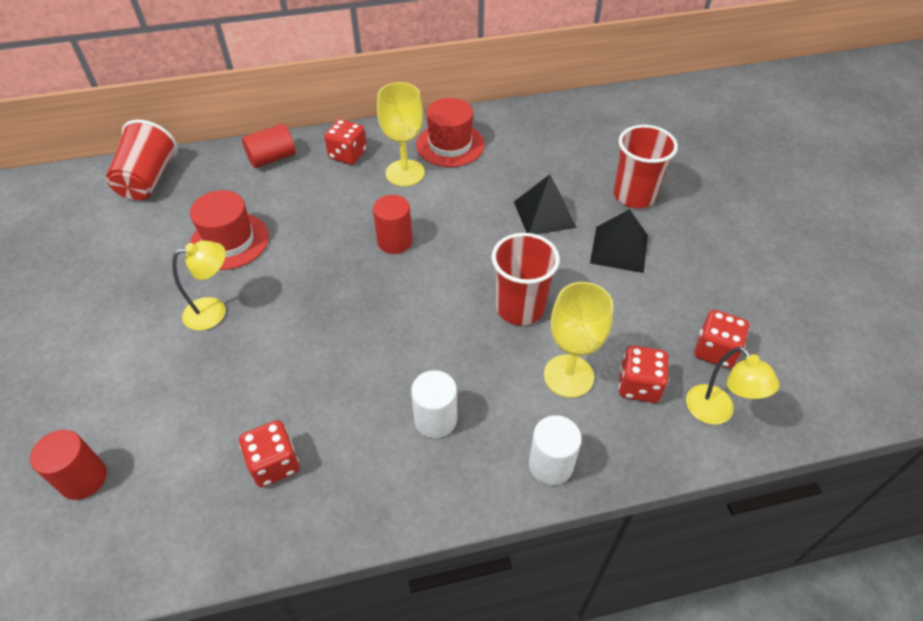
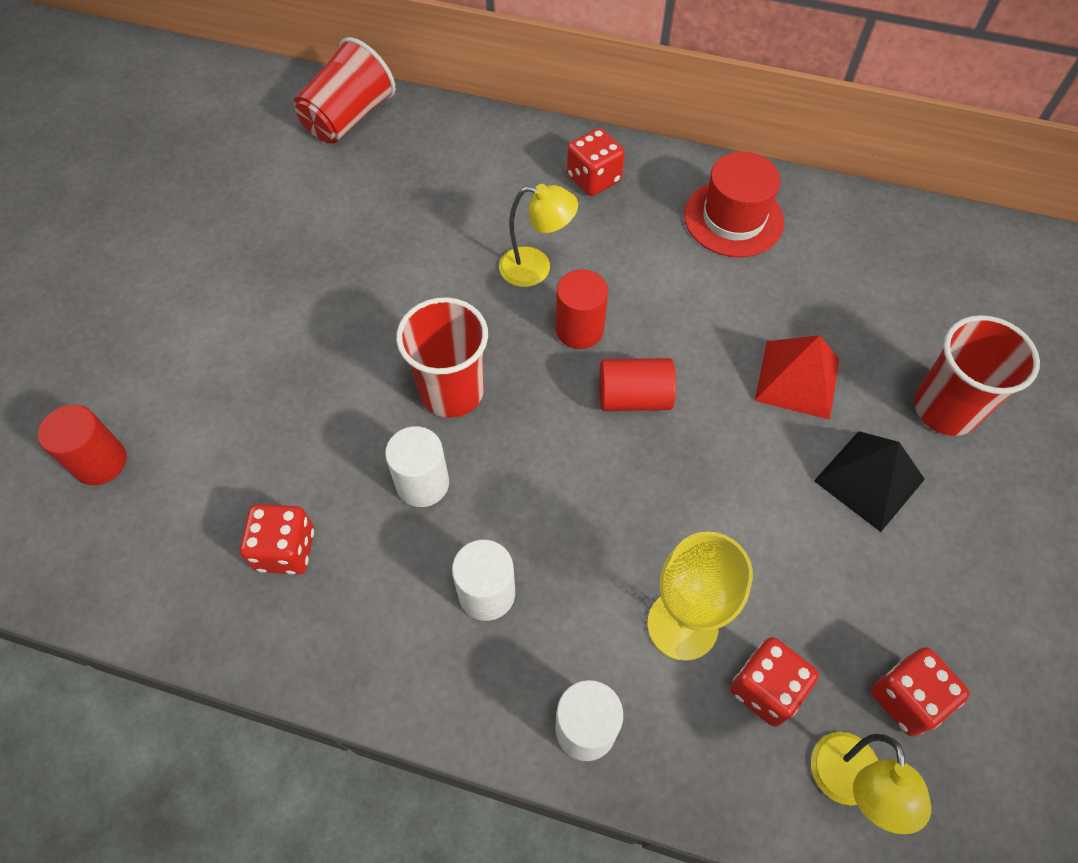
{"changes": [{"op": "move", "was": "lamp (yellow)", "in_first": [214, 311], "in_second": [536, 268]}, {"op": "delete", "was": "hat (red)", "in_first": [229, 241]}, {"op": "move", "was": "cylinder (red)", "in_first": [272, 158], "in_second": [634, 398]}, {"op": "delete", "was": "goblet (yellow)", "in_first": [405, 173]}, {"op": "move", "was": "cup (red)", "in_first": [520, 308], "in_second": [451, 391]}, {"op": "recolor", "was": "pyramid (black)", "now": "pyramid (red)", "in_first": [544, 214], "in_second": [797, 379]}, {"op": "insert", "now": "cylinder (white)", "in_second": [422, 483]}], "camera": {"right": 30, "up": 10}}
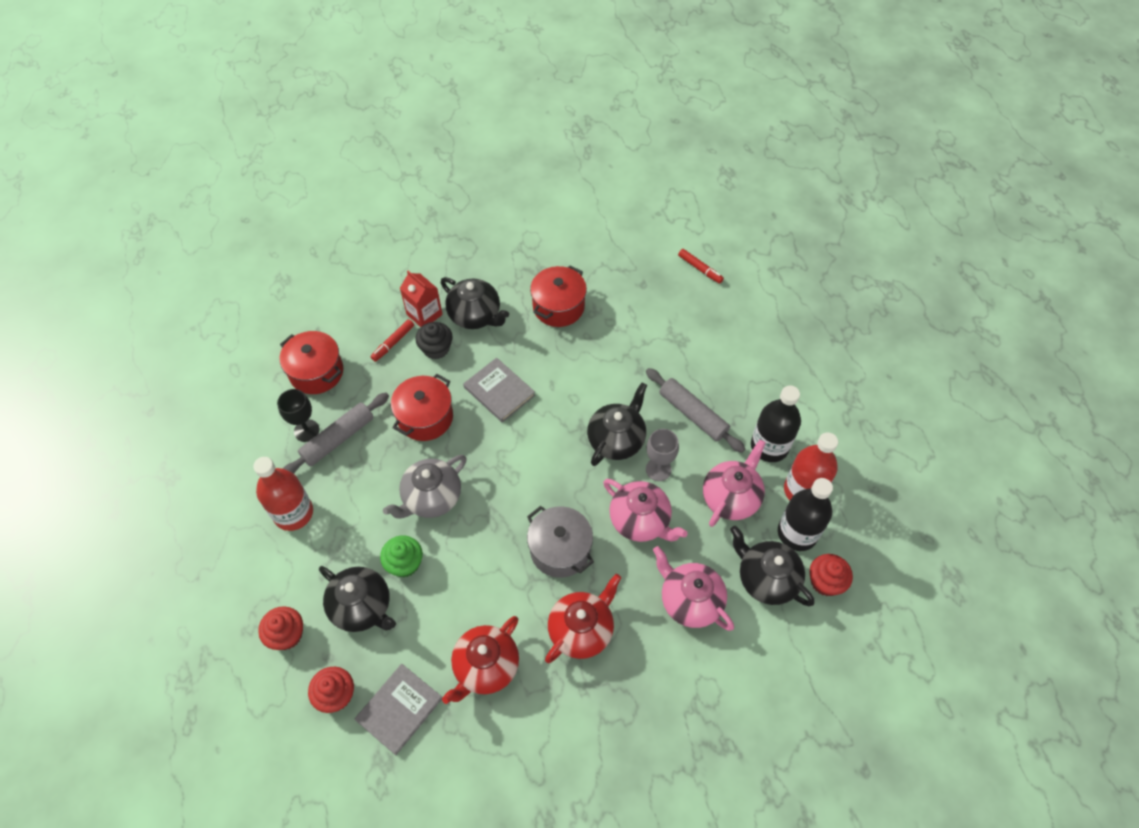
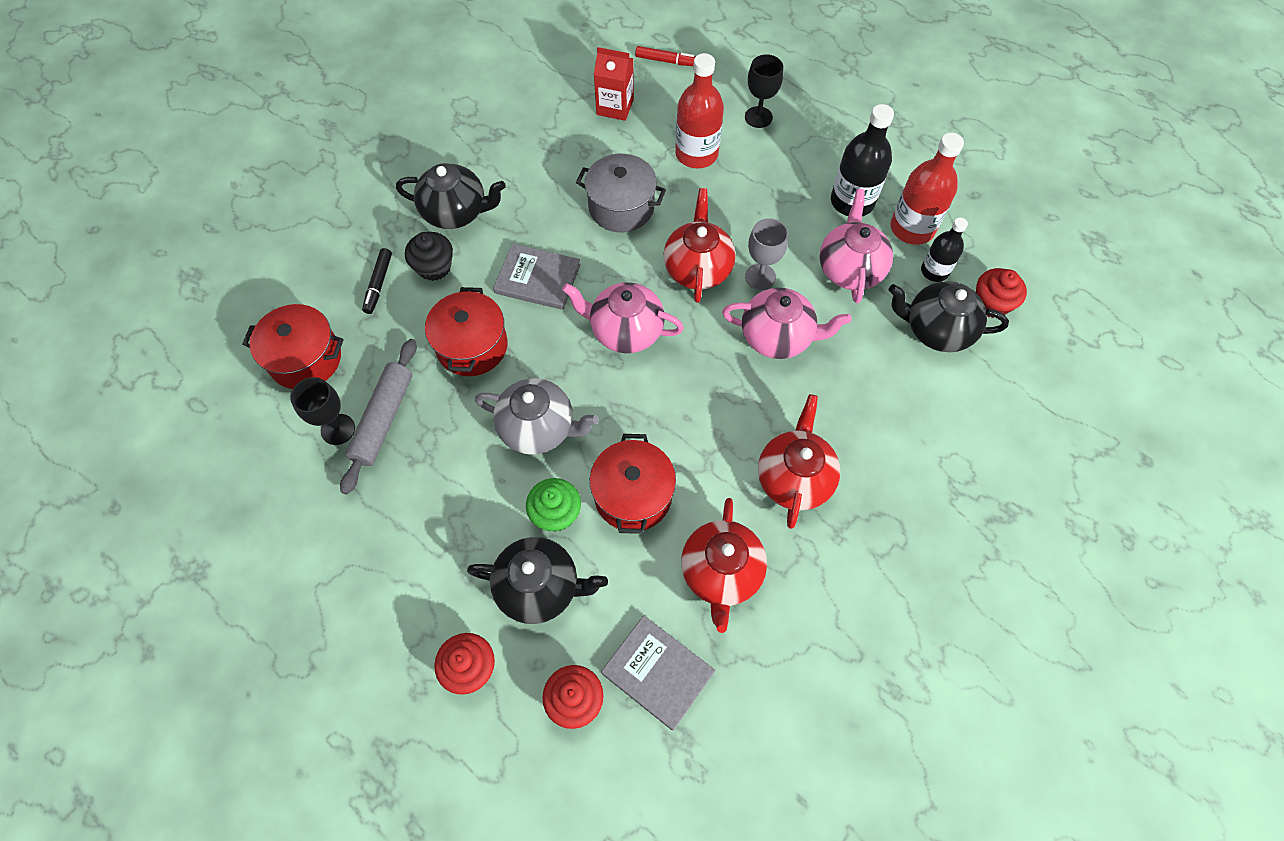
{"changes": [{"op": "move", "was": "bottle (red)", "in_first": [293, 513], "in_second": [696, 154]}, {"op": "rotate", "was": "book (grey)", "in_first": [399, 709], "in_second": [657, 672], "clockwise": -60}, {"op": "recolor", "was": "marker (red)", "now": "marker (black)", "in_first": [393, 343], "in_second": [379, 284]}, {"op": "rotate", "was": "teapot (grey)", "in_first": [431, 498], "in_second": [538, 428], "clockwise": -90}, {"op": "move", "was": "carton (red)", "in_first": [424, 314], "in_second": [615, 107]}, {"op": "move", "was": "pot (grey)", "in_first": [560, 550], "in_second": [621, 207]}, {"op": "move", "was": "pot (red)", "in_first": [558, 307], "in_second": [633, 495]}, {"op": "recolor", "was": "teapot (black)", "now": "teapot (red)", "in_first": [616, 440], "in_second": [697, 268]}, {"op": "delete", "was": "rolling pin (grey)", "in_first": [693, 414]}, {"op": "move", "was": "teapot (pink)", "in_first": [690, 601], "in_second": [625, 331]}, {"op": "resize", "was": "bottle (black)", "in_first": [797, 533], "in_second": [934, 271], "ratio": 0.62}, {"op": "insert", "now": "goblet (black)", "in_second": [758, 117]}], "camera": {"right": -30, "up": 5}}
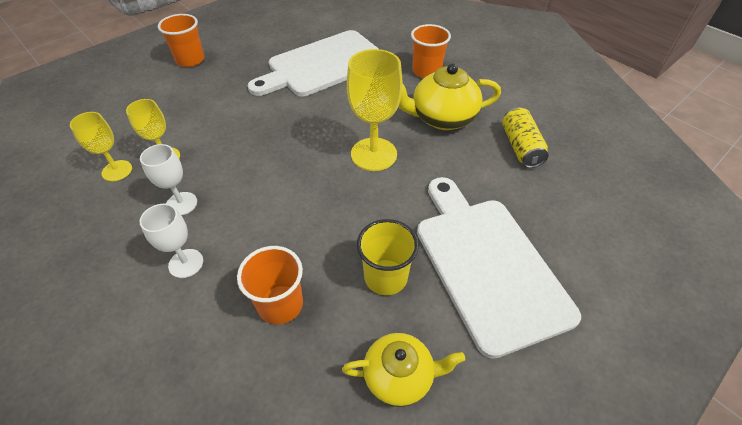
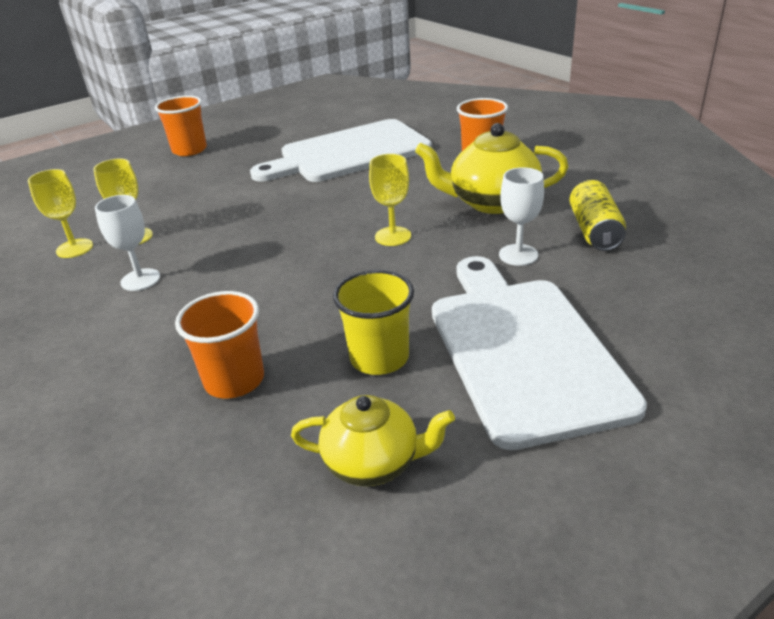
{"changes": [{"op": "move", "was": "goblet (white)", "in_first": [186, 263], "in_second": [518, 255]}, {"op": "resize", "was": "goblet (yellow)", "in_first": [374, 154], "in_second": [393, 236], "ratio": 0.6}], "camera": {"right": 10, "up": -15}}
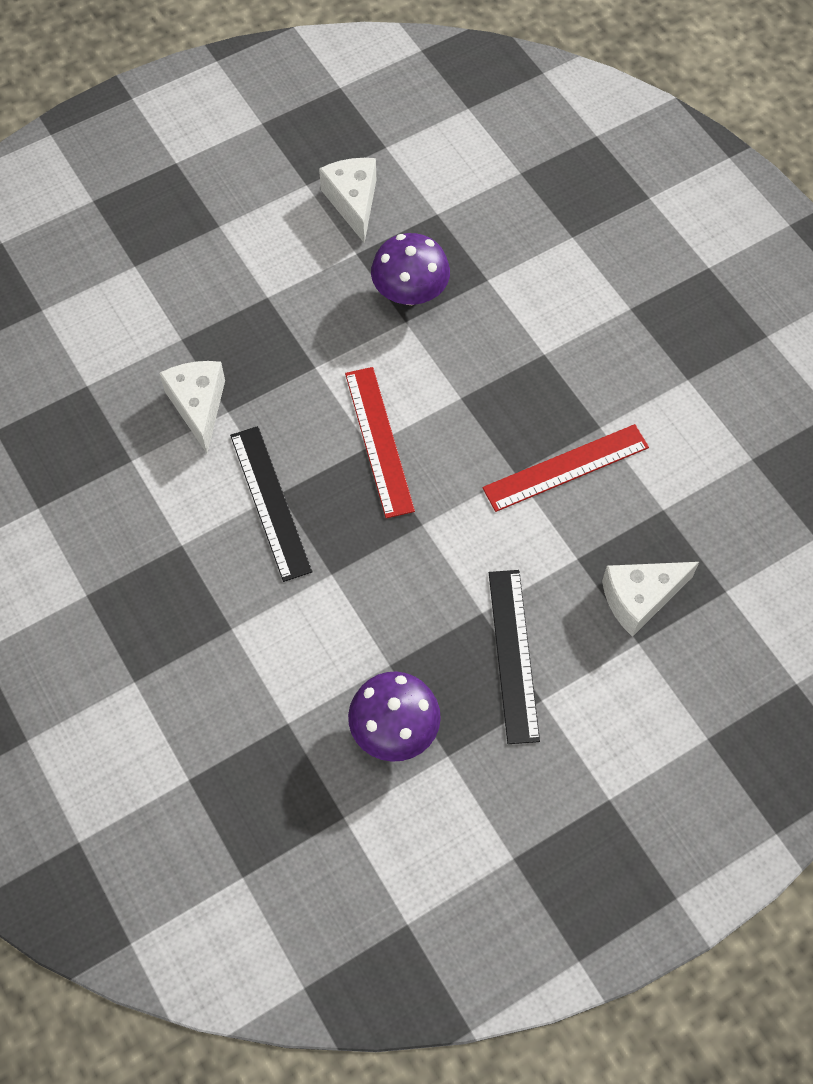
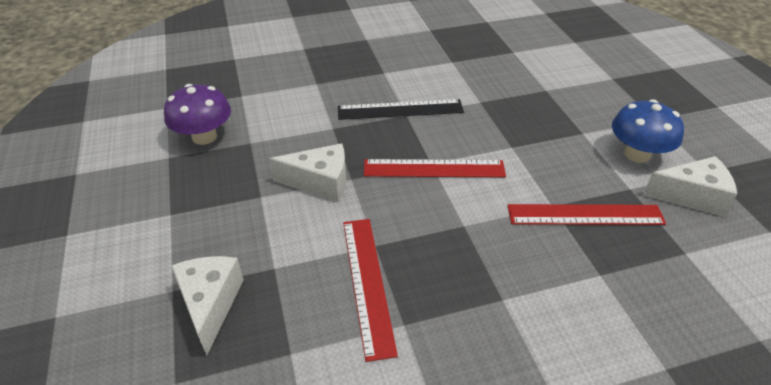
{"changes": [{"op": "move", "was": "cheese (white)", "in_first": [198, 406], "in_second": [320, 182]}, {"op": "replace", "was": "mushroom (purple)", "now": "ruler (red)", "in_first": [410, 292], "in_second": [585, 214]}, {"op": "delete", "was": "ruler (black)", "in_first": [513, 655]}, {"op": "insert", "now": "mushroom (blue)", "in_second": [637, 154]}], "camera": {"right": 105, "up": -20}}
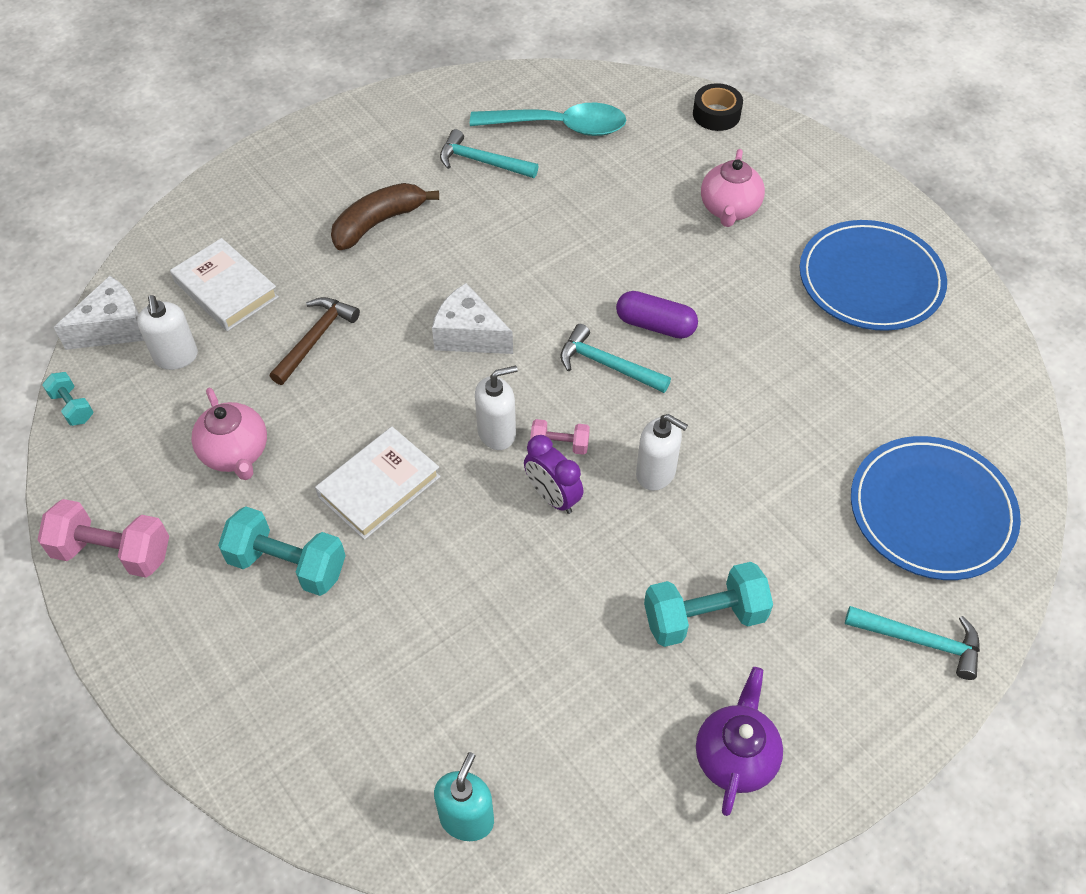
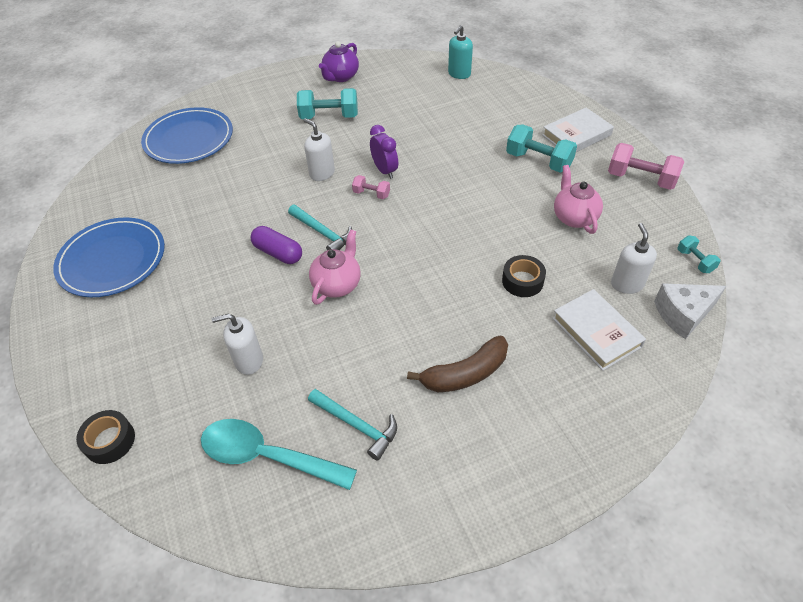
{"changes": [{"op": "replace", "was": "hammer (brown)", "now": "tape (black)", "in_first": [315, 339], "in_second": [522, 281]}, {"op": "move", "was": "book (white)", "in_first": [379, 486], "in_second": [576, 135]}, {"op": "delete", "was": "cheese (white)", "in_first": [469, 335]}, {"op": "move", "was": "soap dispenser (white)", "in_first": [497, 433], "in_second": [249, 361]}, {"op": "move", "was": "teapot (pink)", "in_first": [729, 209], "in_second": [337, 284]}, {"op": "delete", "was": "hammer (turquoise)", "in_first": [920, 641]}], "camera": {"right": -165, "up": -5}}
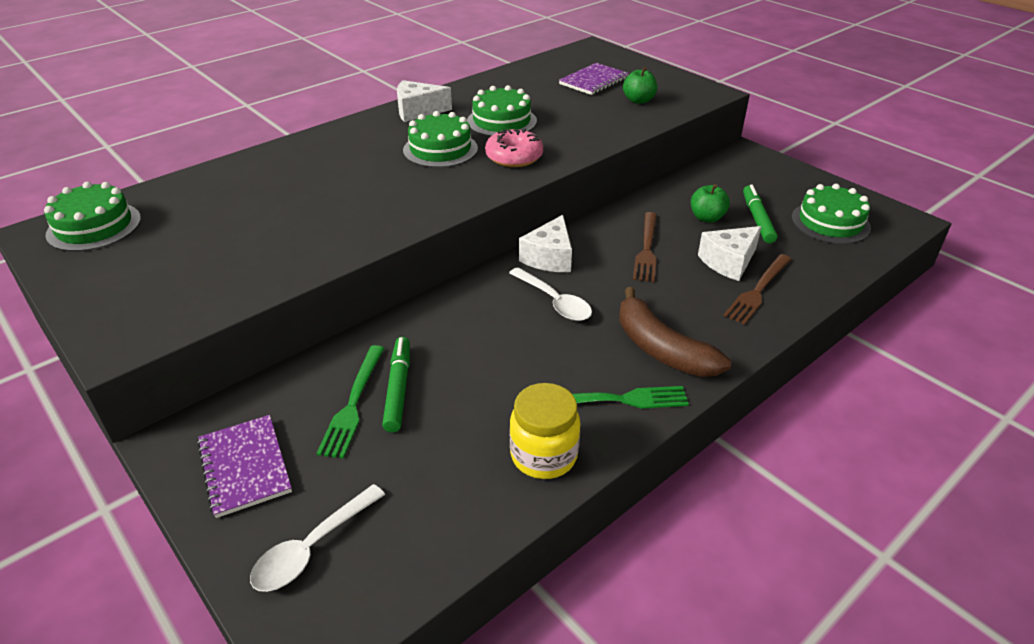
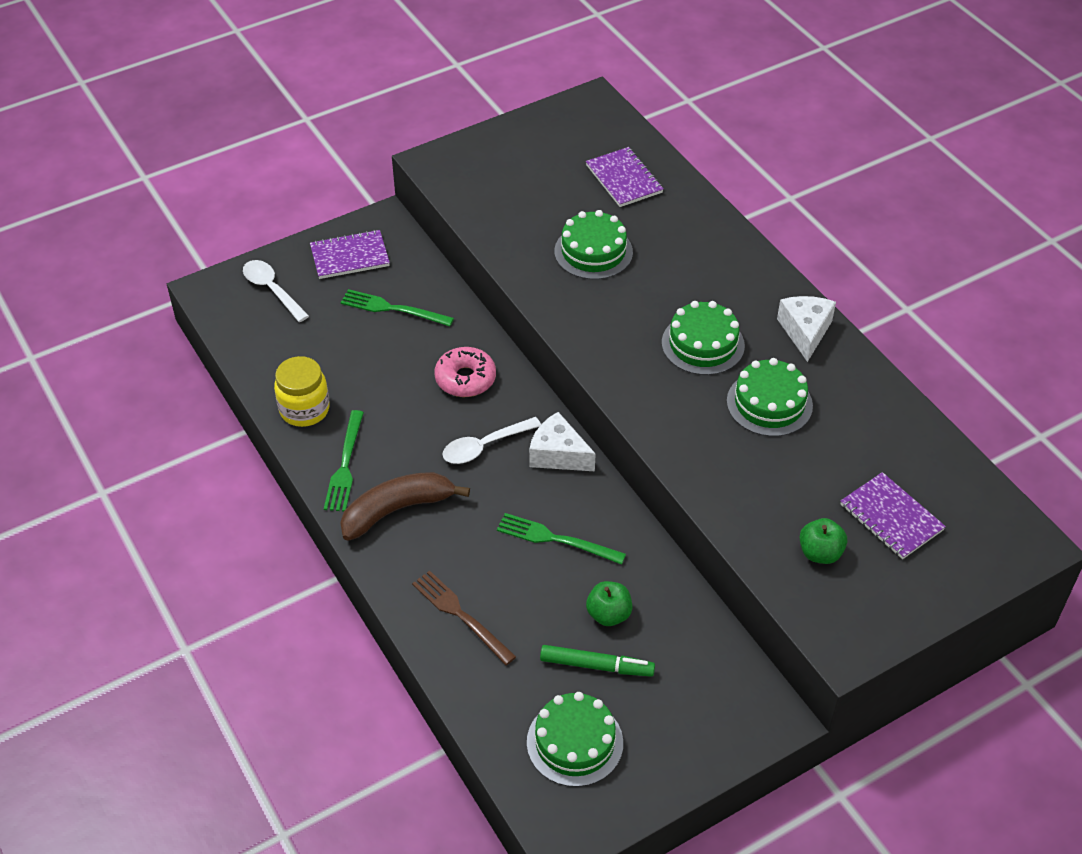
{"changes": [{"op": "move", "was": "cake (green)", "in_first": [94, 226], "in_second": [593, 252]}, {"op": "delete", "was": "marker (green)", "in_first": [398, 389]}, {"op": "move", "was": "donut (pink)", "in_first": [514, 157], "in_second": [465, 379]}, {"op": "recolor", "was": "fork (brown)", "now": "fork (green)", "in_first": [646, 249], "in_second": [556, 539]}, {"op": "delete", "was": "cheese (white)", "in_first": [729, 262]}, {"op": "insert", "now": "notebook (purple)", "in_second": [624, 179]}], "camera": {"right": 100, "up": 10}}
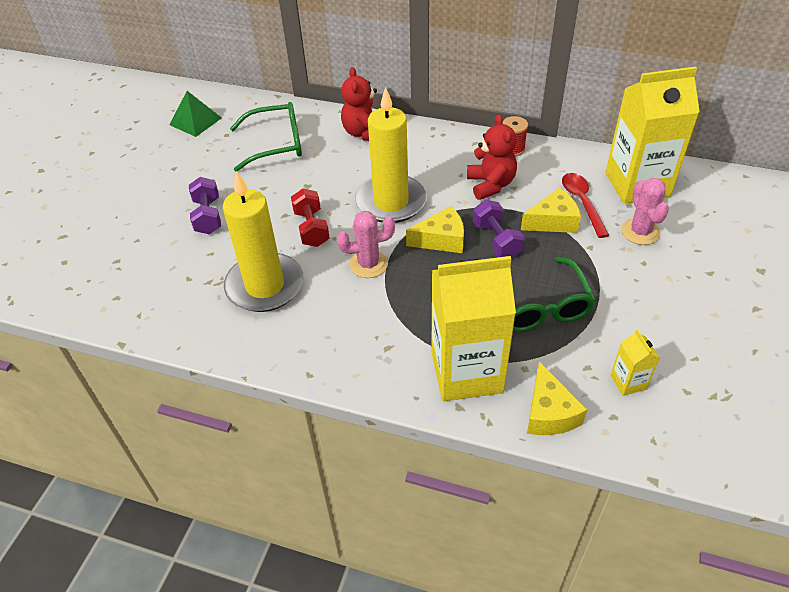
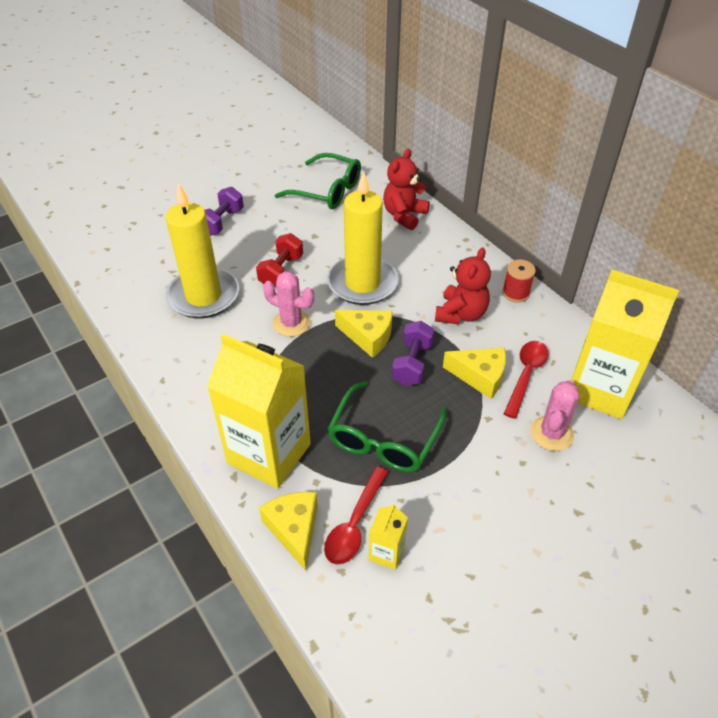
{"changes": [{"op": "delete", "was": "pyramid (green)", "in_first": [195, 121]}, {"op": "rotate", "was": "cheese (yellow)", "in_first": [549, 412], "in_second": [294, 529], "clockwise": 135}, {"op": "insert", "now": "spoon (red)", "in_second": [355, 524]}], "camera": {"right": 35, "up": 0}}
